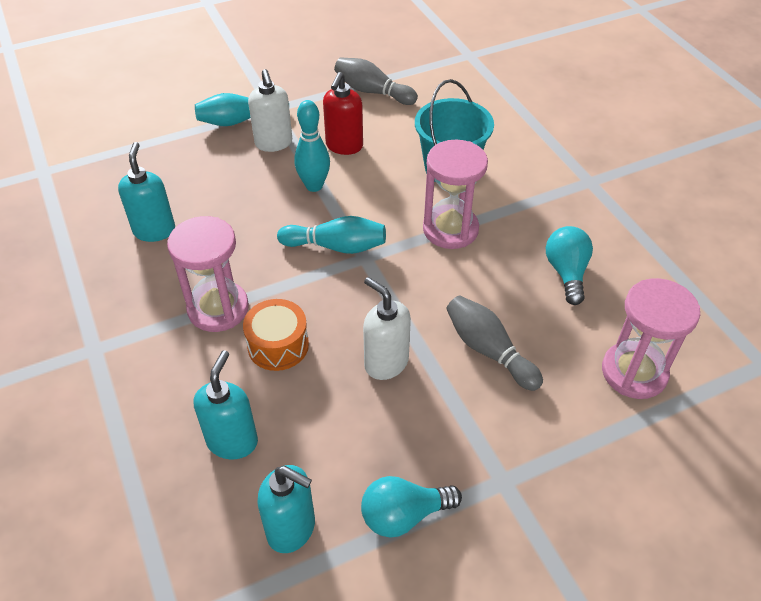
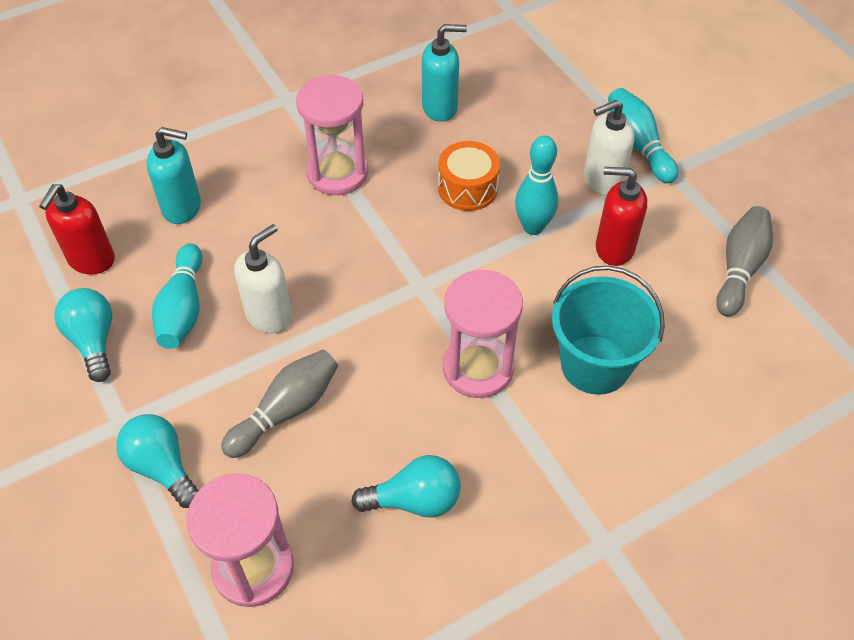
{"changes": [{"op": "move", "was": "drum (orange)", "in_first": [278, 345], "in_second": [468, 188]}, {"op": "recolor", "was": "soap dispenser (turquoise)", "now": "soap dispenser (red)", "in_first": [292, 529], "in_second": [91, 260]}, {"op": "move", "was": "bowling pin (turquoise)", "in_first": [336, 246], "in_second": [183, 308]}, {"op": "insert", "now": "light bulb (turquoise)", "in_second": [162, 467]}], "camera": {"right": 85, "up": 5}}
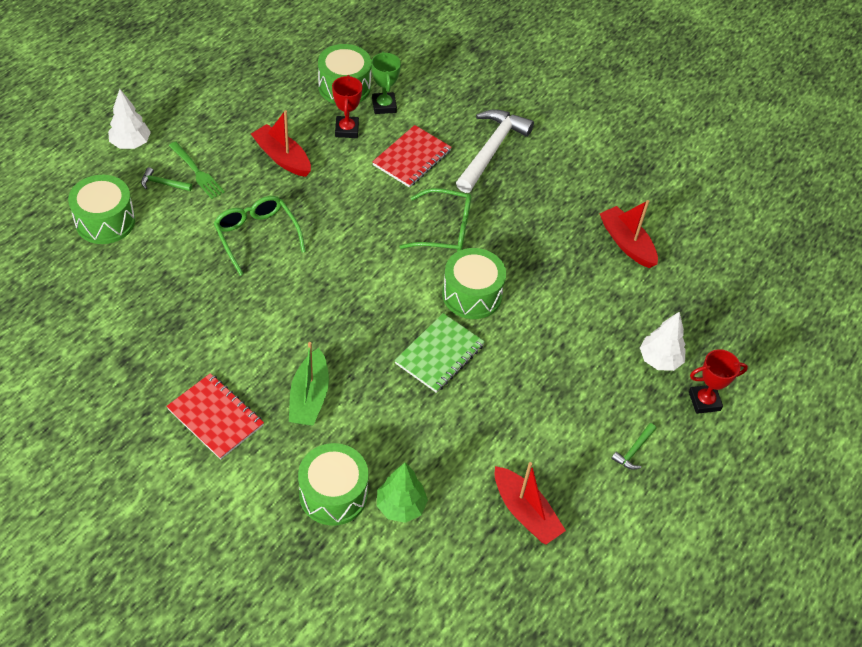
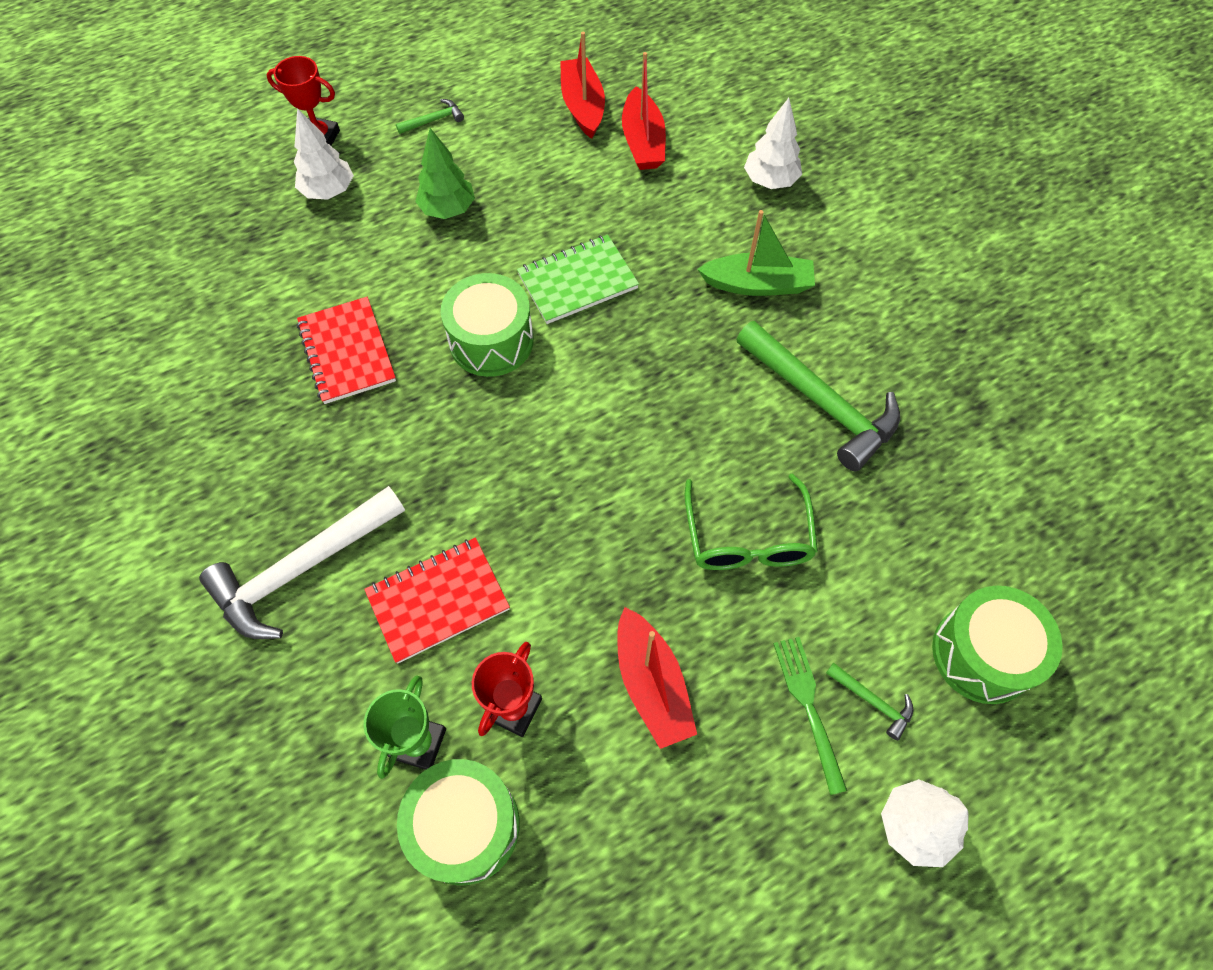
{"changes": [{"op": "move", "was": "notebook (red)", "in_first": [215, 417], "in_second": [347, 352]}, {"op": "rotate", "was": "boat (green)", "in_first": [309, 397], "in_second": [757, 284], "clockwise": 60}, {"op": "replace", "was": "drum (green)", "now": "tree (white)", "in_first": [333, 494], "in_second": [770, 181]}, {"op": "move", "was": "tree (green)", "in_first": [400, 506], "in_second": [448, 209]}, {"op": "delete", "was": "glasses (green)", "in_first": [444, 230]}, {"op": "move", "was": "boat (red)", "in_first": [626, 243], "in_second": [643, 142]}, {"op": "insert", "now": "hammer (green)", "in_second": [820, 402]}], "camera": {"right": -150, "up": 10}}
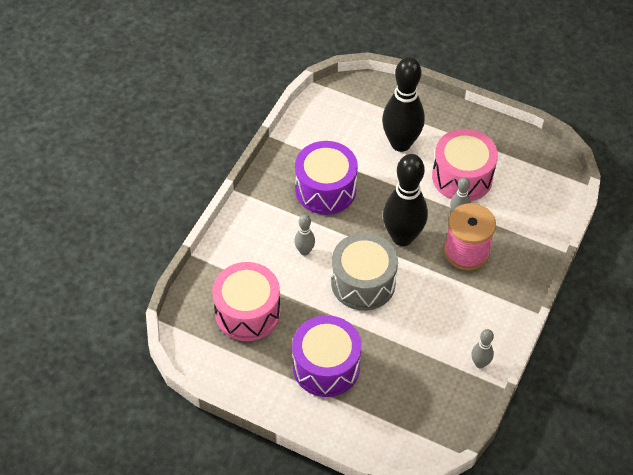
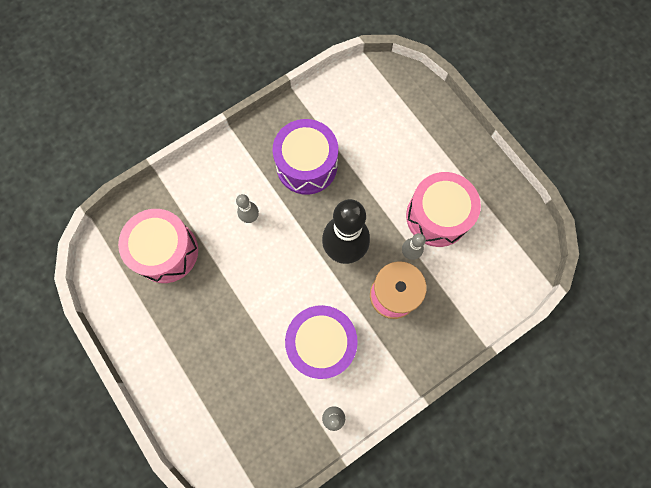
{"changes": [{"op": "move", "was": "drum (purple)", "in_first": [326, 366], "in_second": [321, 344]}, {"op": "delete", "was": "drum (grey)", "in_first": [363, 282]}, {"op": "delete", "was": "bowling pin (black)", "in_first": [400, 143]}], "camera": {"right": 30, "up": 20}}
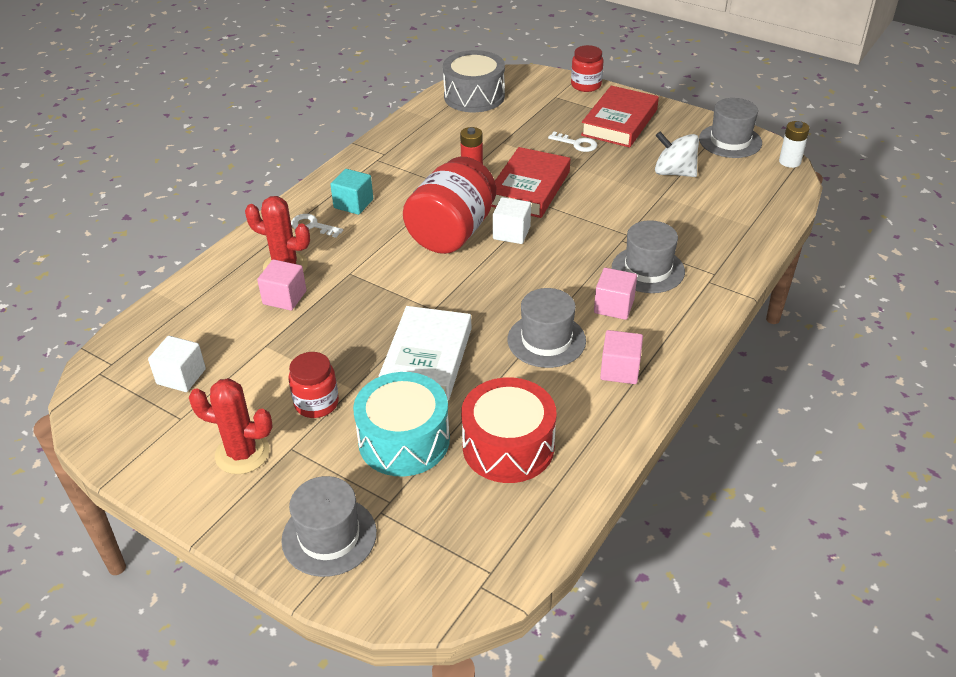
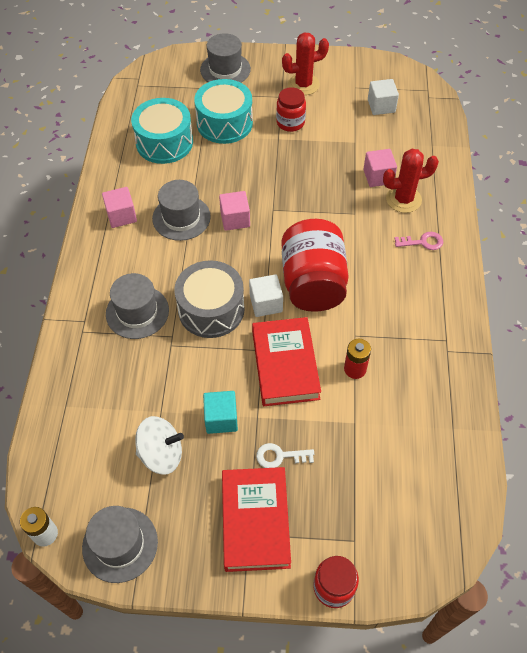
{"changes": [{"op": "recolor", "was": "key (white)", "now": "key (pink)", "in_first": [312, 226], "in_second": [422, 242]}, {"op": "move", "was": "cube (turquoise)", "in_first": [353, 204], "in_second": [221, 419]}, {"op": "delete", "was": "book (white)", "in_first": [427, 359]}, {"op": "move", "was": "drum (grey)", "in_first": [474, 96], "in_second": [211, 309]}, {"op": "recolor", "was": "drum (red)", "now": "drum (turquoise)", "in_first": [508, 446], "in_second": [164, 142]}, {"op": "move", "was": "cube (pink)", "in_first": [614, 306], "in_second": [235, 219]}], "camera": {"right": 150, "up": 15}}
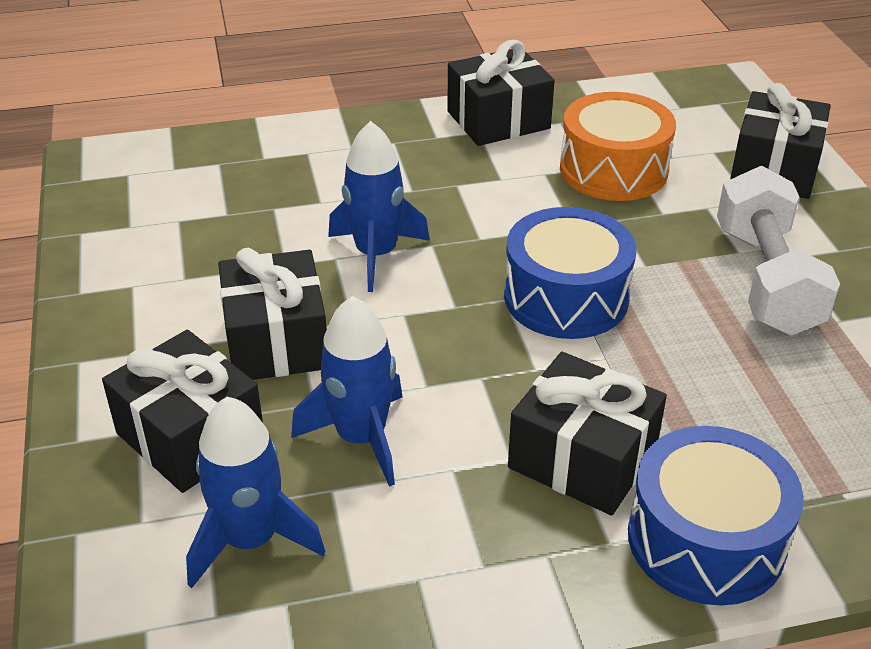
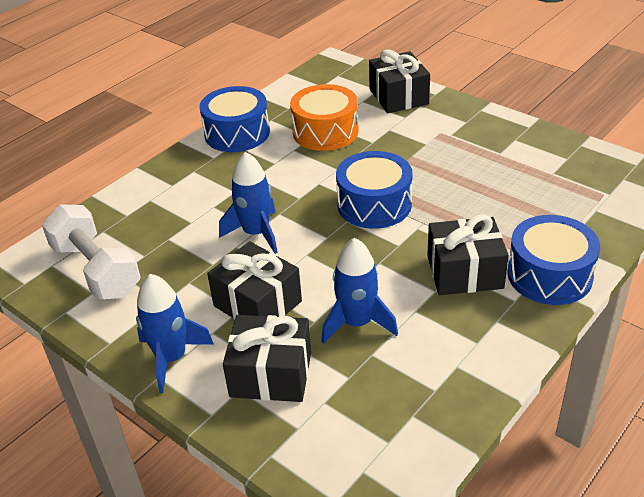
{"changes": [{"op": "move", "was": "rocket (blue)", "in_first": [251, 539], "in_second": [171, 358]}, {"op": "replace", "was": "gift (black)", "now": "drum (blue)", "in_first": [498, 120], "in_second": [237, 133]}, {"op": "move", "was": "dumbbell (white)", "in_first": [766, 280], "in_second": [96, 270]}], "camera": {"right": -35, "up": 0}}
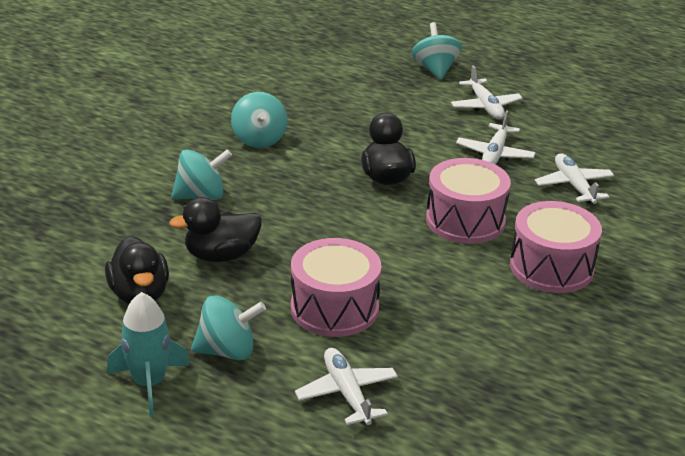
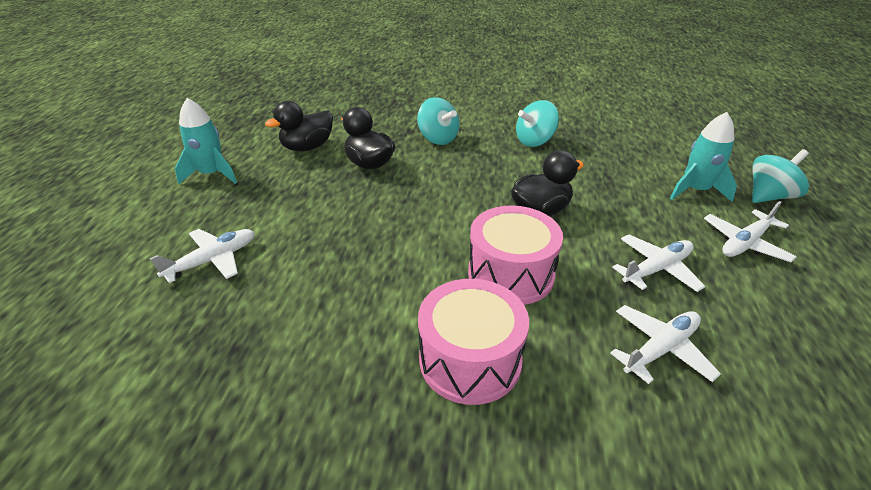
{"changes": [{"op": "delete", "was": "spinning top (turquoise)", "in_first": [227, 351]}, {"op": "delete", "was": "drum (pink)", "in_first": [334, 308]}, {"op": "rotate", "was": "plane (white)", "in_first": [494, 154], "in_second": [656, 269], "clockwise": 150}, {"op": "insert", "now": "rocket (turquoise)", "in_second": [695, 190]}], "camera": {"right": 70, "up": 5}}
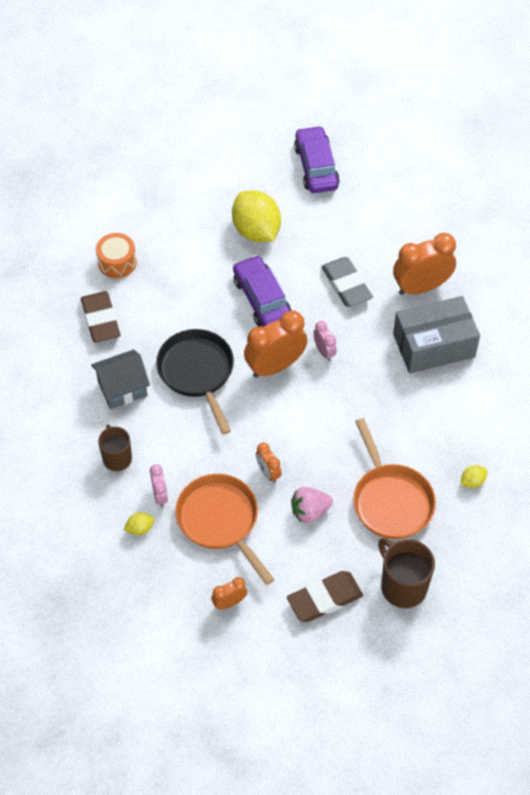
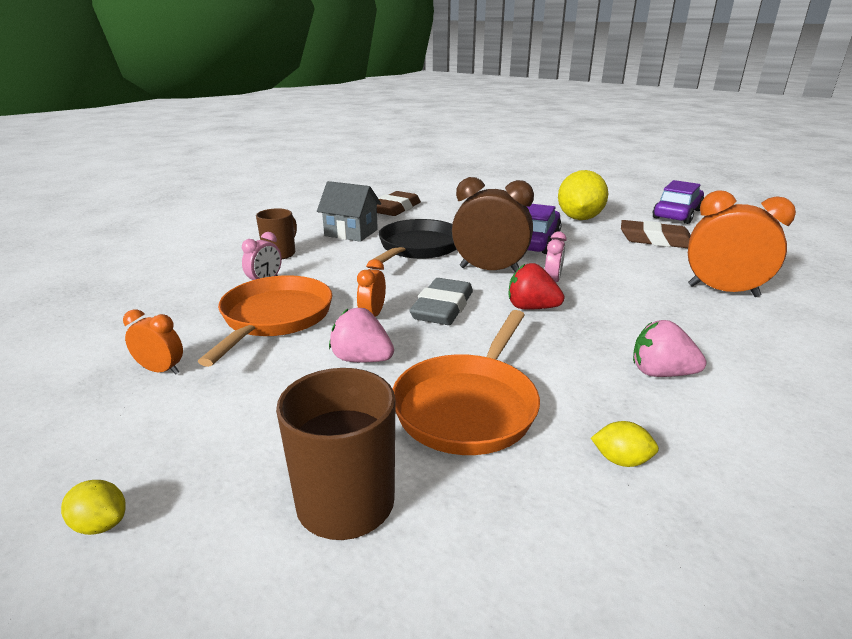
{"changes": [{"op": "delete", "was": "drum (orange)", "in_first": [117, 262]}, {"op": "move", "was": "lemon (yellow)", "in_first": [140, 528], "in_second": [100, 524]}, {"op": "recolor", "was": "clock (orange)", "now": "clock (brown)", "in_first": [275, 366], "in_second": [489, 270]}, {"op": "move", "was": "eraser (brown)", "in_first": [324, 599], "in_second": [655, 240]}, {"op": "move", "was": "eraser (grey)", "in_first": [346, 285], "in_second": [442, 308]}, {"op": "delete", "was": "box (grey)", "in_first": [433, 345]}, {"op": "insert", "now": "strawberry (red)", "in_second": [531, 308]}, {"op": "insert", "now": "strawberry (pink)", "in_second": [660, 373]}], "camera": {"right": 45, "up": -30}}
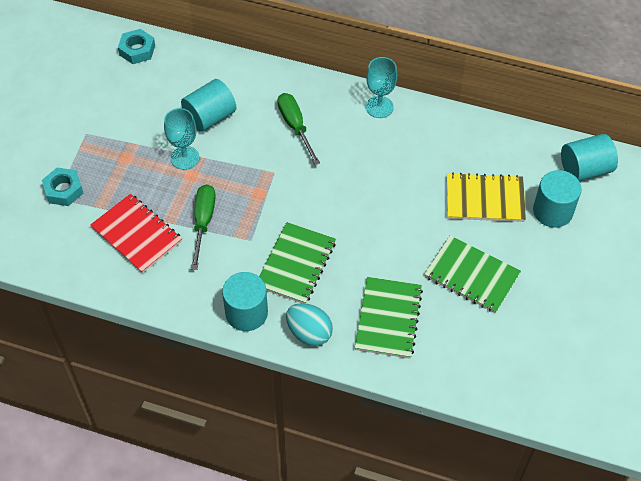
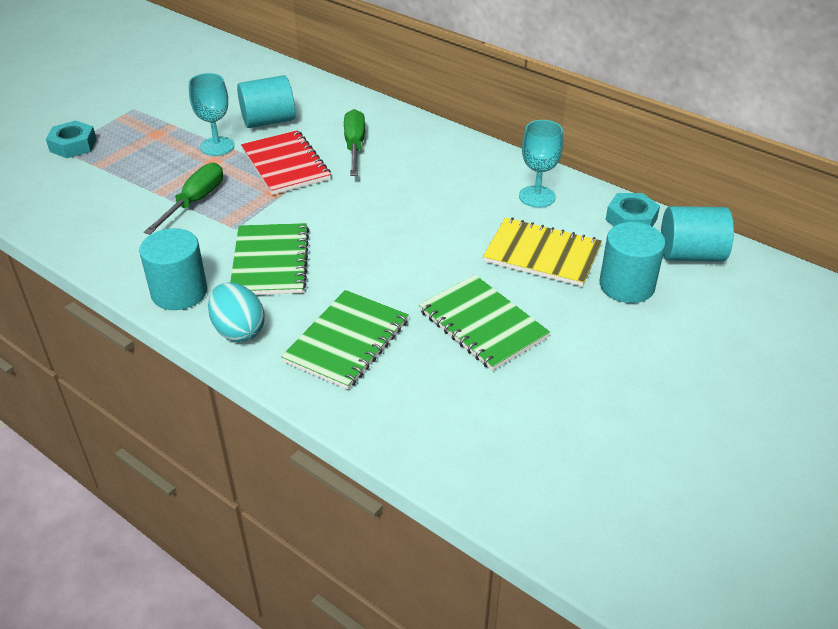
{"changes": [{"op": "move", "was": "notebook (red)", "in_first": [136, 234], "in_second": [285, 165]}, {"op": "move", "was": "nut (turquoise)", "in_first": [137, 50], "in_second": [631, 219]}, {"op": "rotate", "was": "notebook (green)", "in_first": [296, 264], "in_second": [270, 261], "clockwise": -45}, {"op": "move", "was": "goblet (turquoise)", "in_first": [379, 107], "in_second": [537, 196]}], "camera": {"right": 20, "up": -15}}
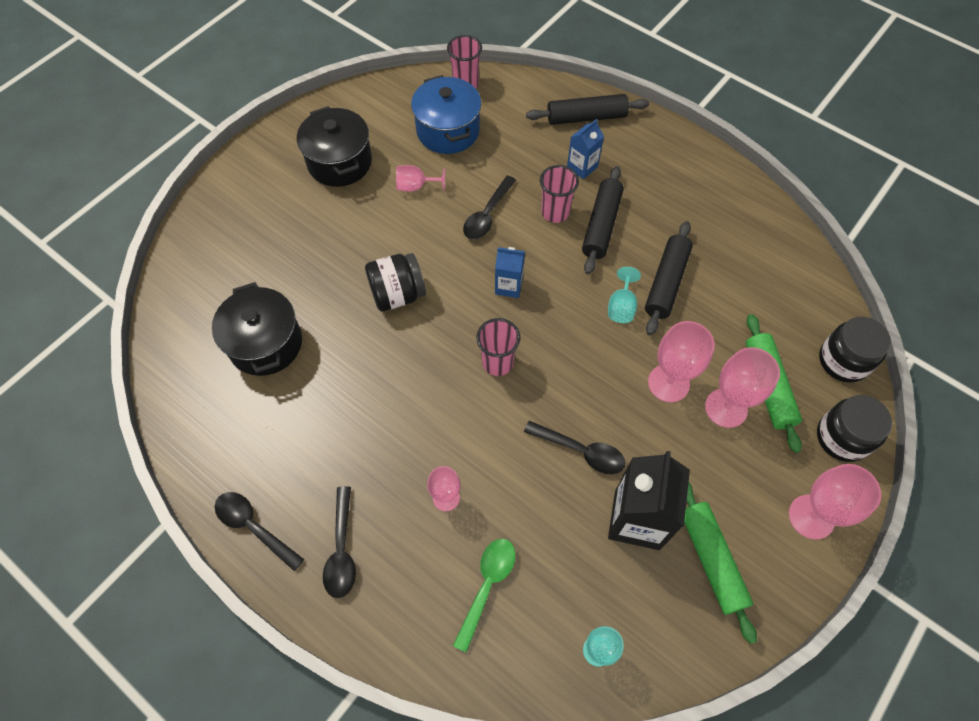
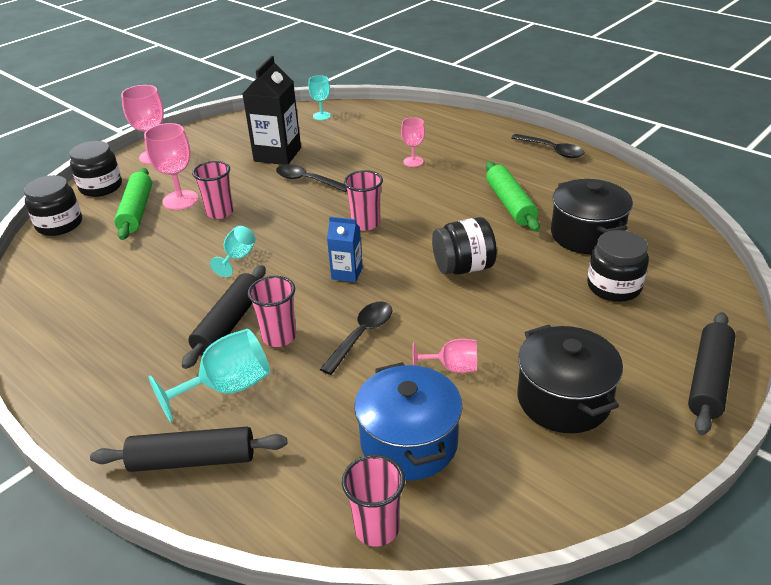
{"changes": [{"op": "delete", "was": "spoon (black)", "in_first": [342, 550]}, {"op": "delete", "was": "spoon (green)", "in_first": [487, 585]}, {"op": "replace", "was": "carton (blue)", "now": "goblet (turquoise)", "in_first": [582, 167], "in_second": [227, 388]}, {"op": "move", "was": "rolling pin (black)", "in_first": [666, 283], "in_second": [708, 380]}, {"op": "replace", "was": "goblet (pink)", "now": "cup (pink)", "in_first": [668, 383], "in_second": [220, 212]}, {"op": "move", "was": "rolling pin (green)", "in_first": [711, 560], "in_second": [510, 204]}, {"op": "insert", "now": "jar (black)", "in_second": [614, 287]}], "camera": {"right": -175, "up": -25}}
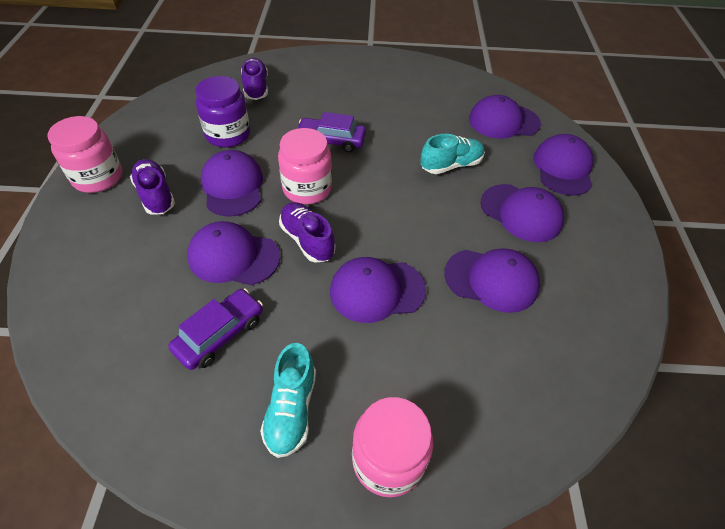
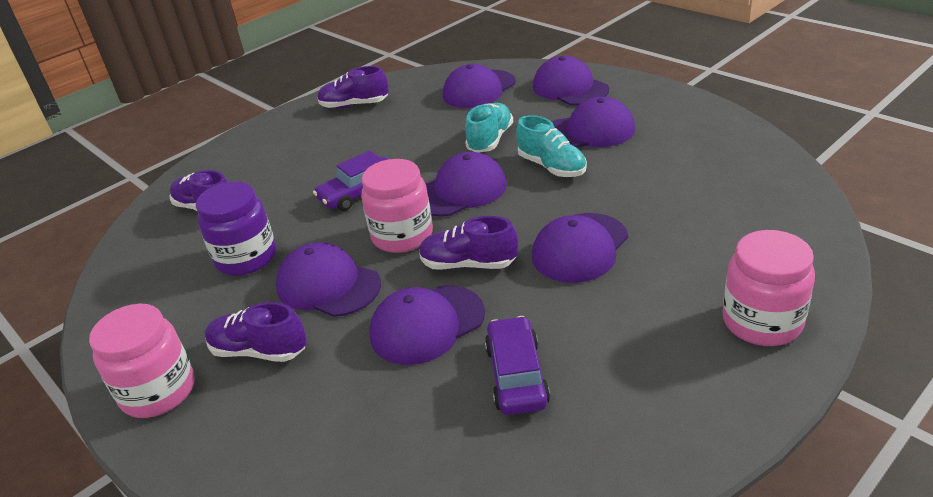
{"changes": [{"op": "move", "was": "shoe (turquoise)", "in_first": [291, 409], "in_second": [552, 167]}, {"op": "move", "was": "cap (purple)", "in_first": [491, 280], "in_second": [460, 191]}, {"op": "insert", "now": "shoe (purple)", "in_second": [354, 105]}], "camera": {"right": -40, "up": -15}}
